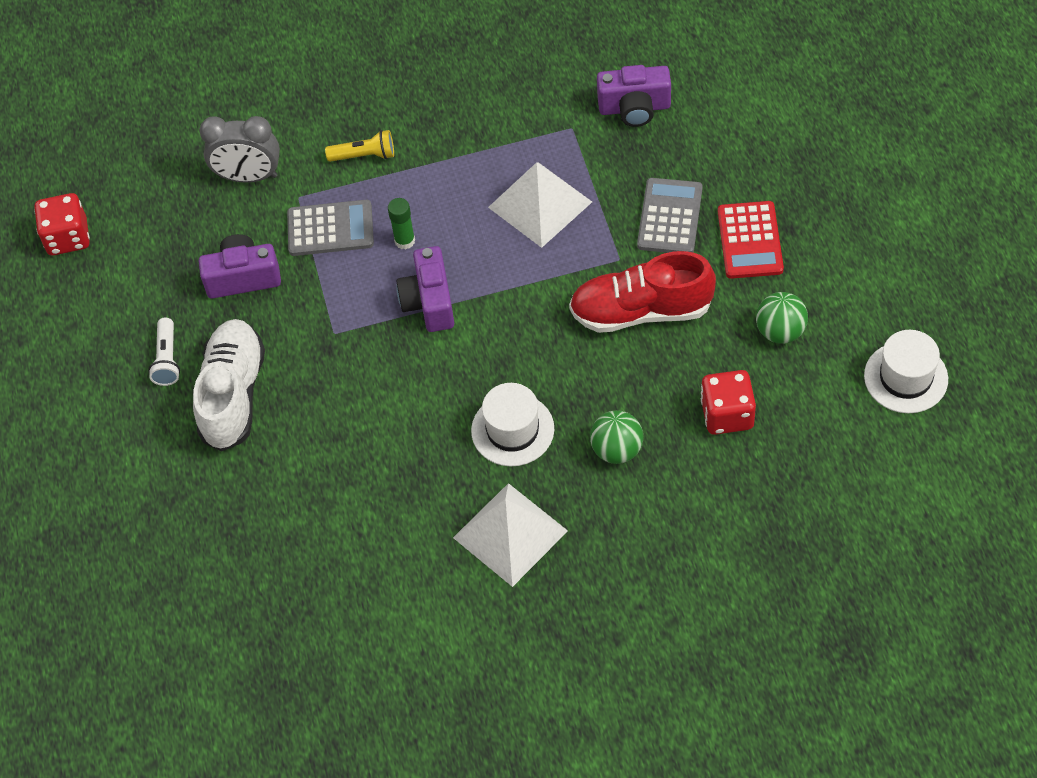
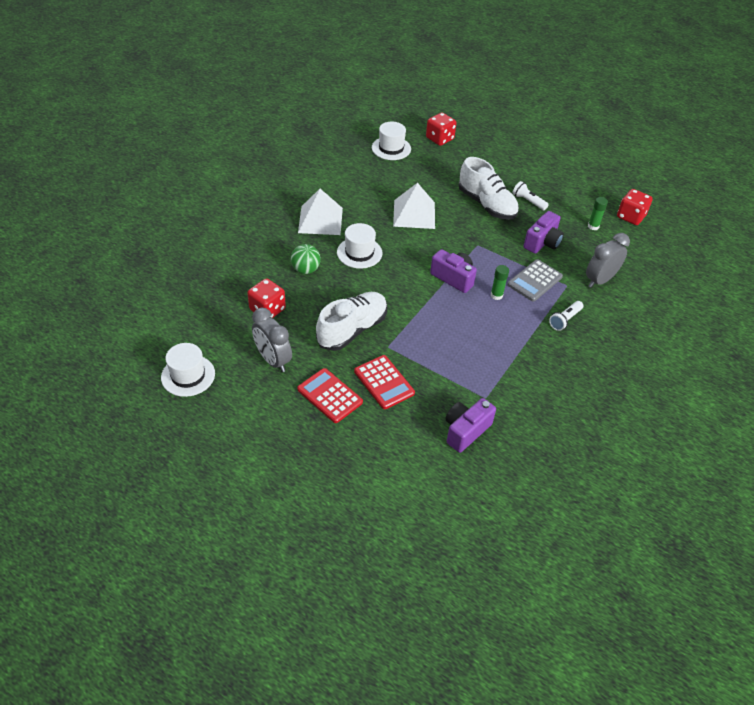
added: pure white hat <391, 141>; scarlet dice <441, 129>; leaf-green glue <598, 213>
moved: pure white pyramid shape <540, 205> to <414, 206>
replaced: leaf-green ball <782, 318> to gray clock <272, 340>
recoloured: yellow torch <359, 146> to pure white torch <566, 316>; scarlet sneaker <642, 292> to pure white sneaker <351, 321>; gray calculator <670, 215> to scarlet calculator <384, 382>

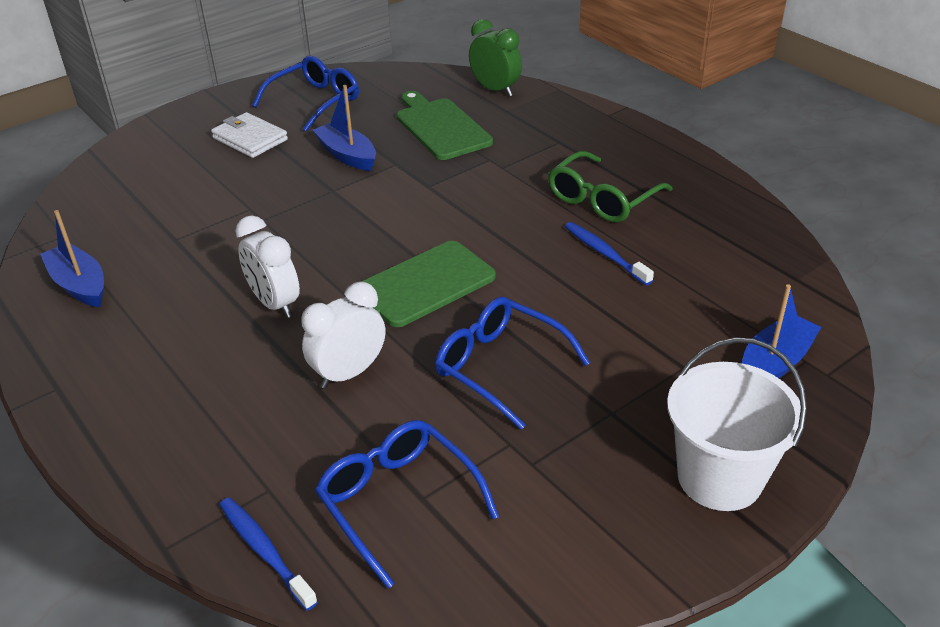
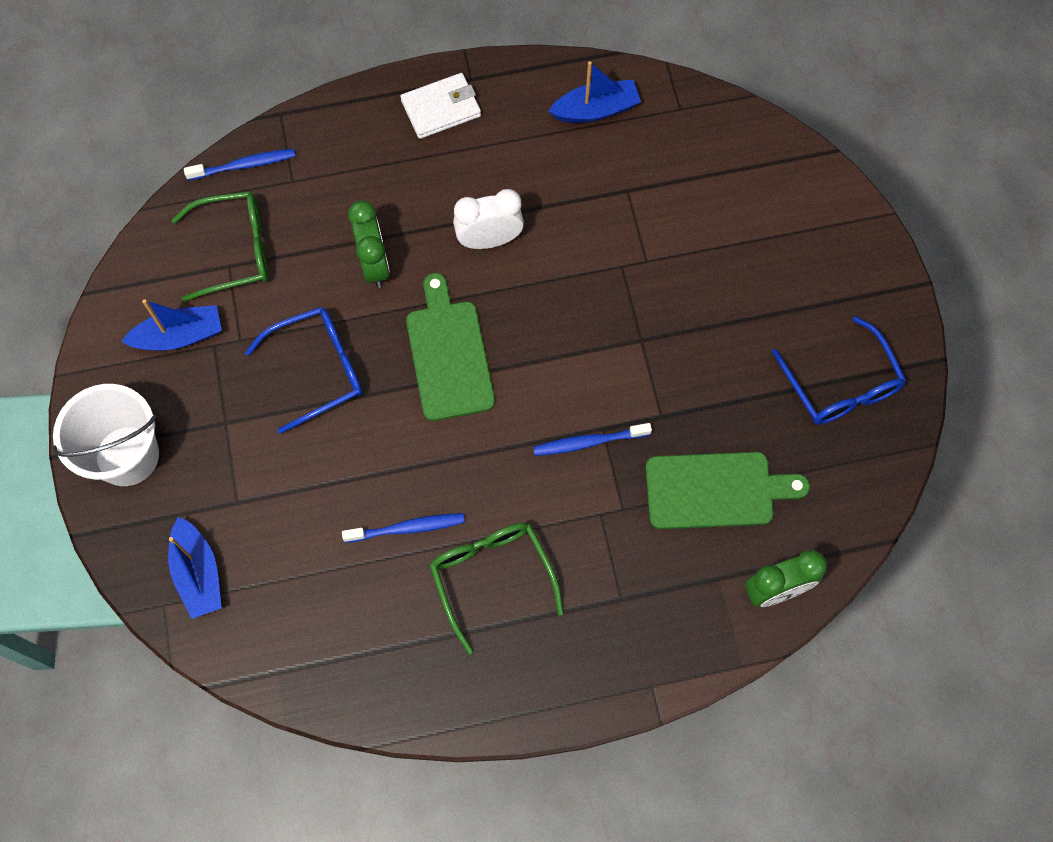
added: royal blue toothbrush <592, 439>
moved: pure white billfold <249, 135> to <440, 106>; royal blue sailboat <344, 128> to <171, 325>
recoloured: pure white clock <343, 335> to leaf-green clock <369, 244>; royal blue glasses <407, 504> to leaf-green glasses <220, 246>

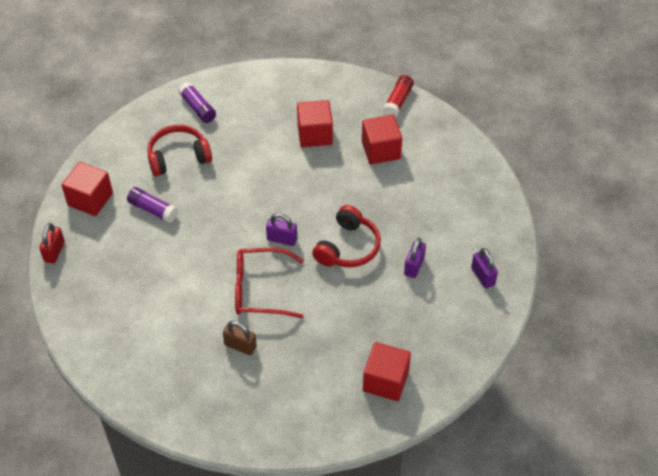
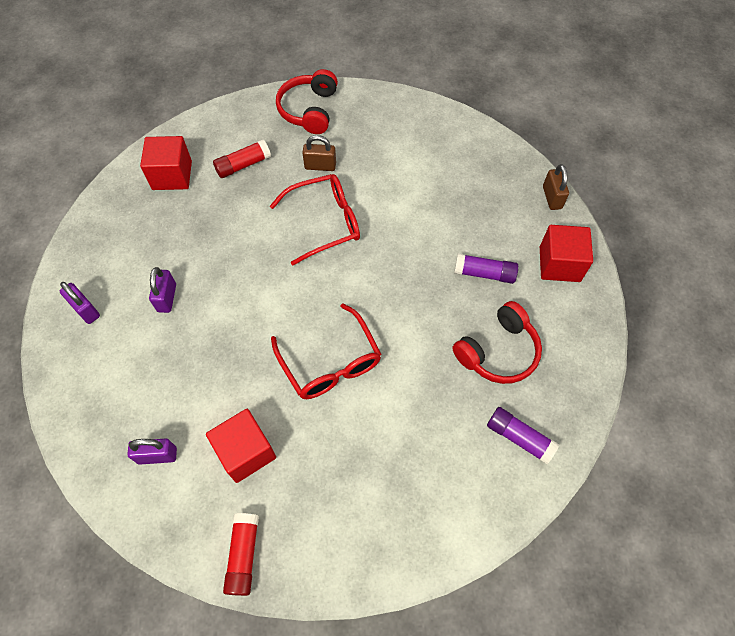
removed: scarlet block <315, 123>
added: scarlet glue <242, 159>; scarlet glasses <326, 351>
moved: royal purple small lock <281, 229> to <152, 452>; scarlet headphones <346, 236> to <307, 101>
recoloured: scarlet small lock <52, 243> to brown small lock <556, 187>

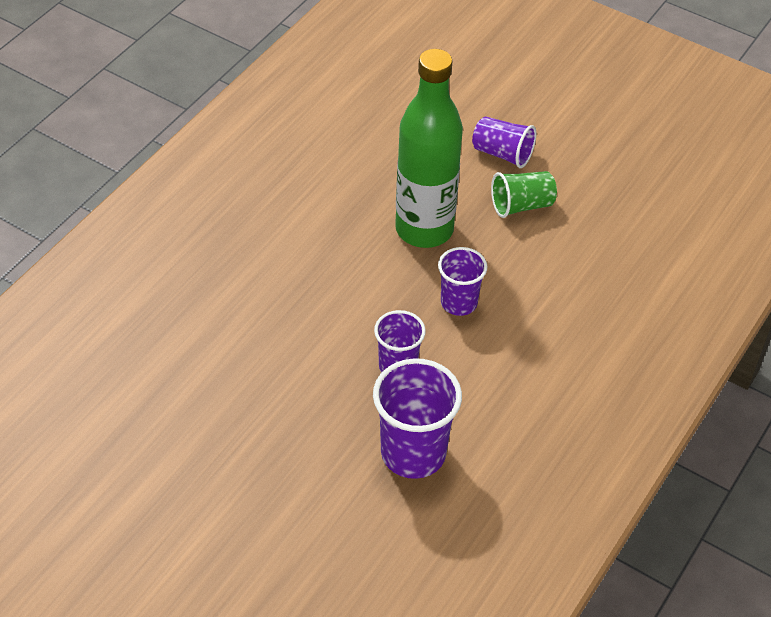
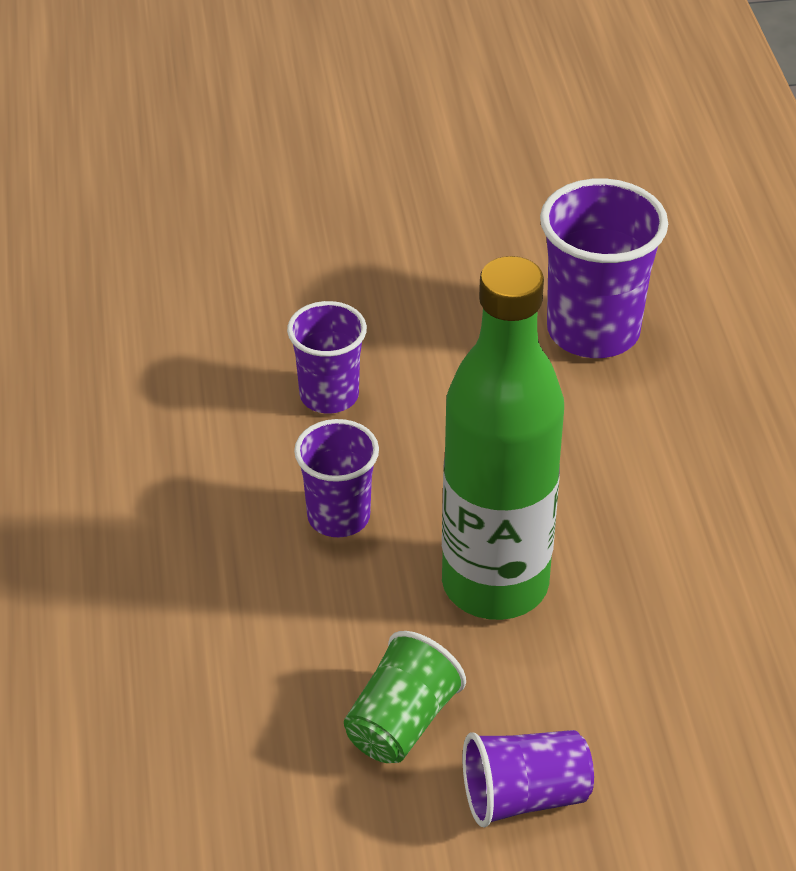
moved: royal purple beaker <417, 418> to <604, 268>

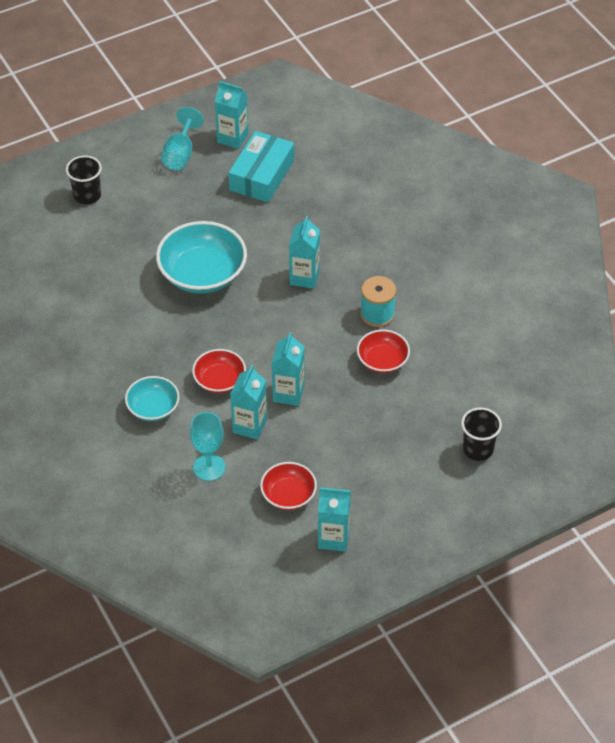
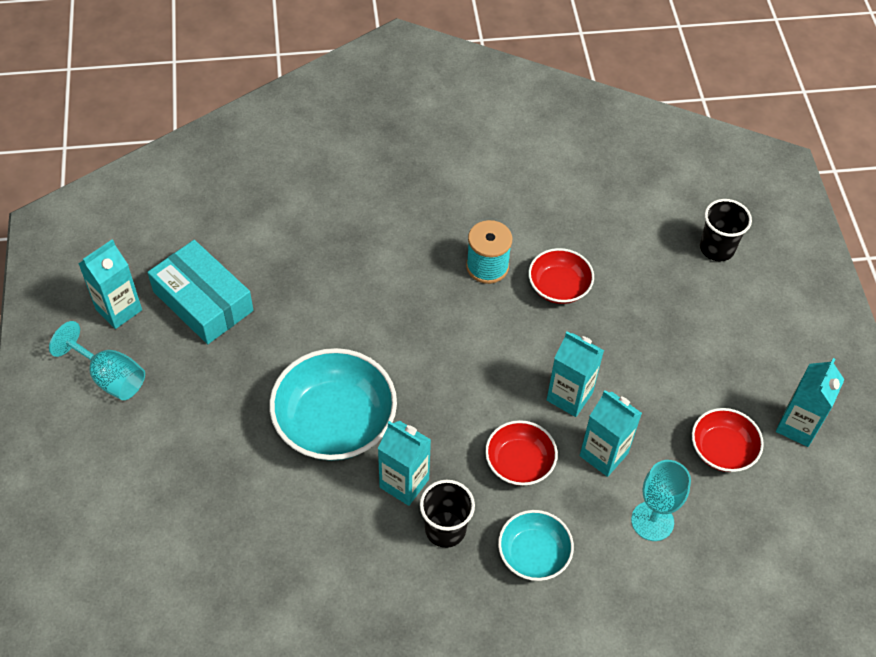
moved: ebony beaker <84, 180> to <447, 514>; turquoise carton <304, 252> to <404, 463>

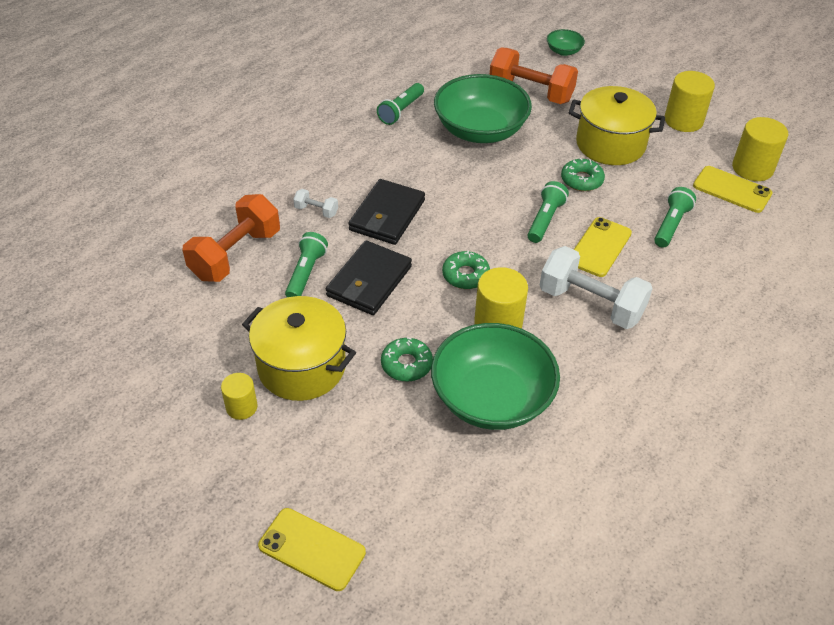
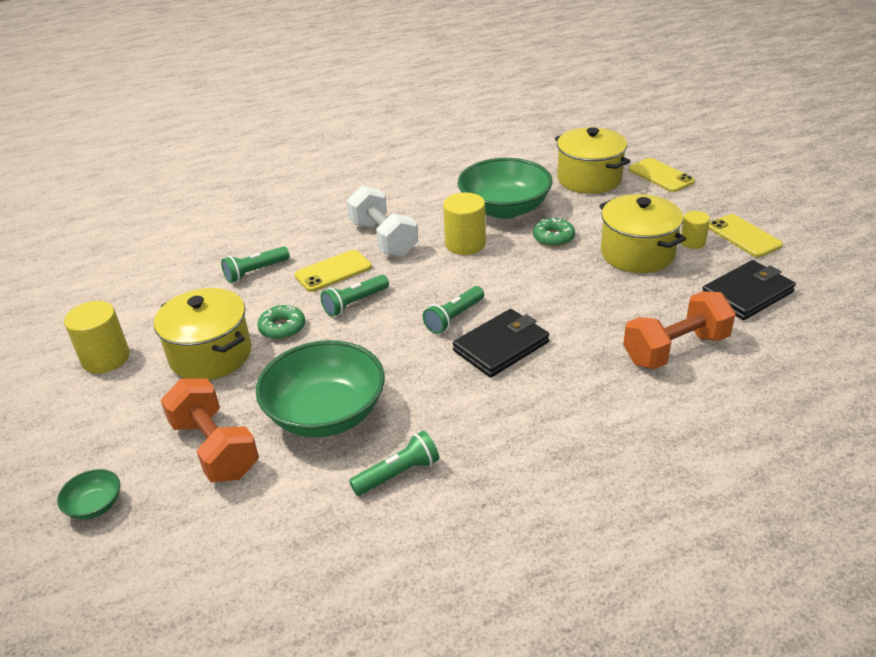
removed: pure white hand weight <315, 203>; leaf-green doughnut <466, 269>; yellow cylinder <760, 149>
added: yellow stockpot <592, 160>
moved: leaf-green torch <306, 264> to <453, 310>; ebony billfold <369, 278> to <749, 290>; yellow phone <733, 189> to <745, 235>

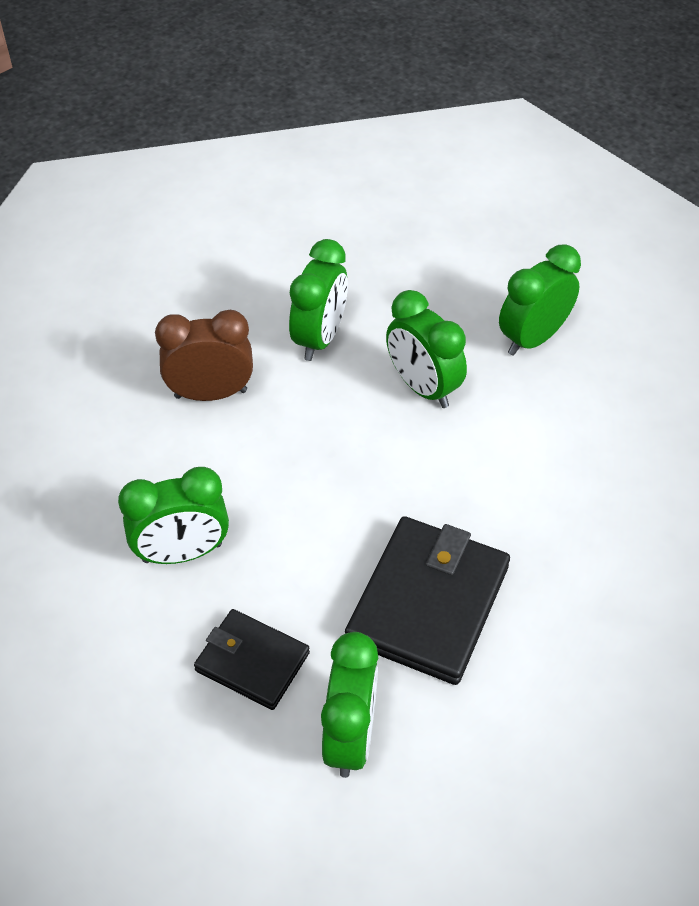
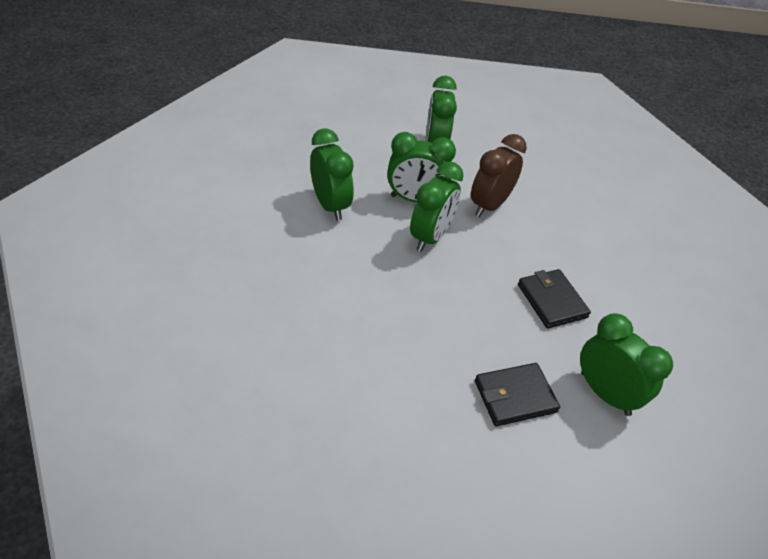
moved: leaf-green clock <173, 515> to <437, 207>; brown clock <204, 355> to <499, 175>
resized: ebony billfold <427, 600> = <554, 299> x0.59

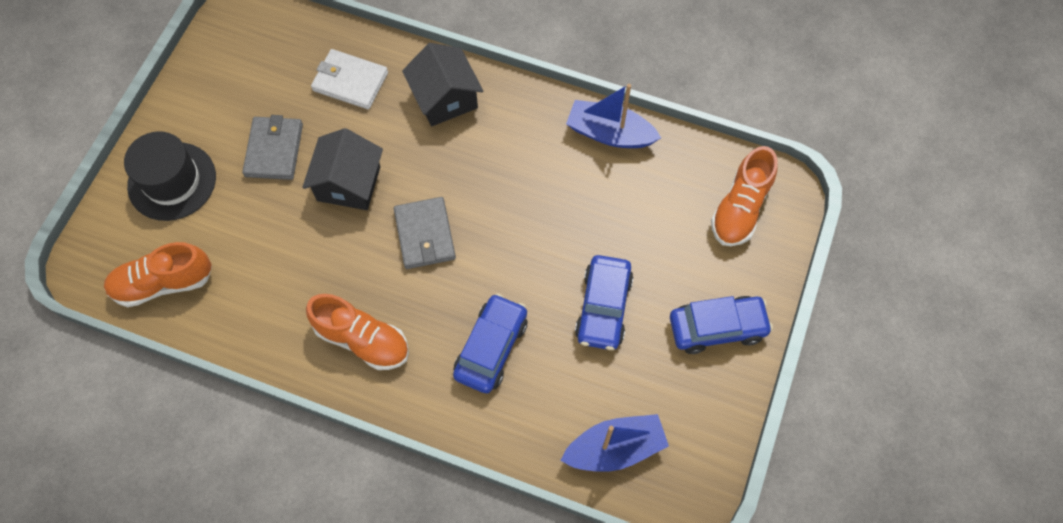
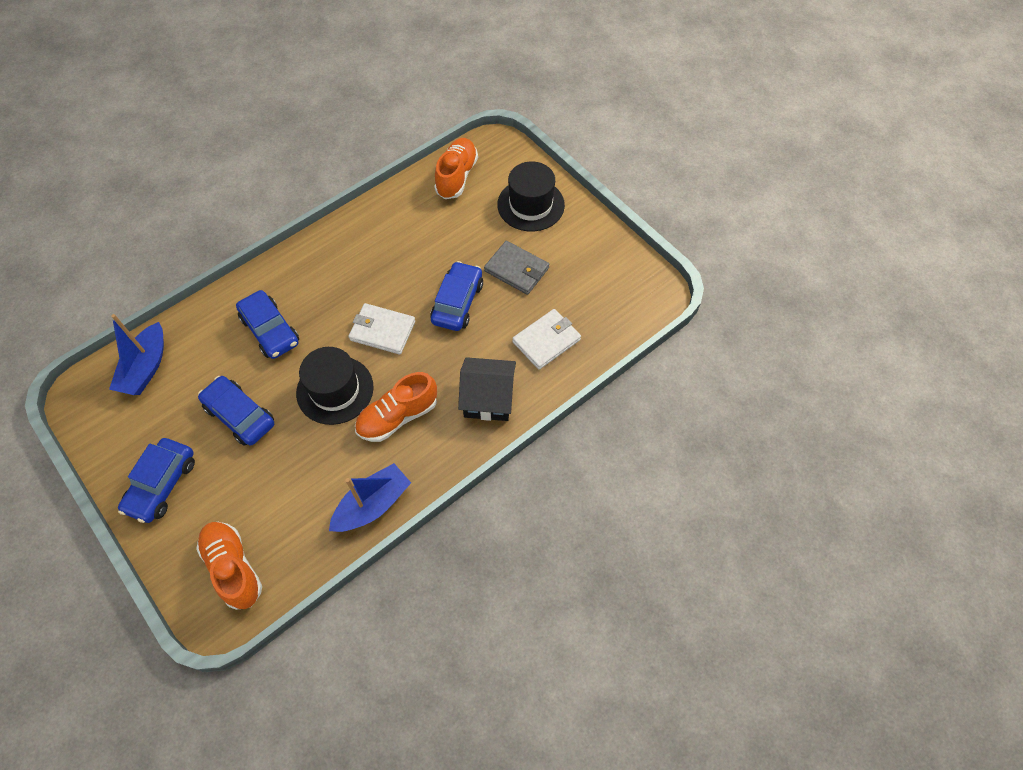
added: ebony hat <335, 386>
moved: bright orange sneaker <357, 332> to <396, 407>
replaced: ebony cottage <342, 169> to royal blue car <456, 296>
recoloured: gray billfold <425, 233> to pure white billfold <382, 329>

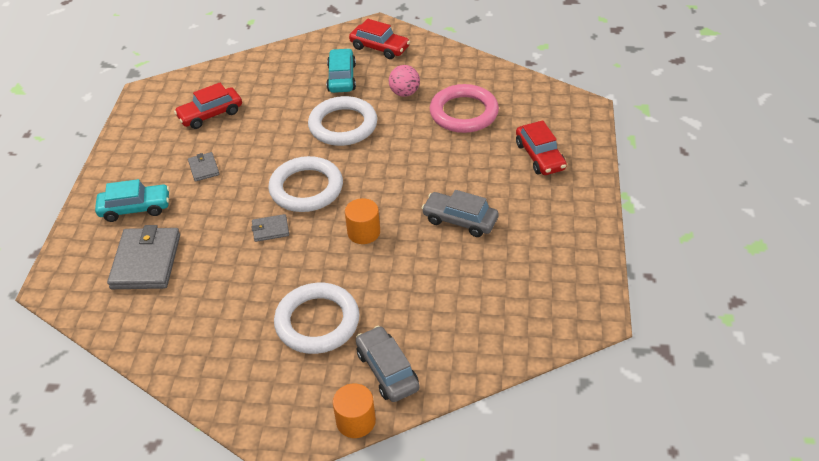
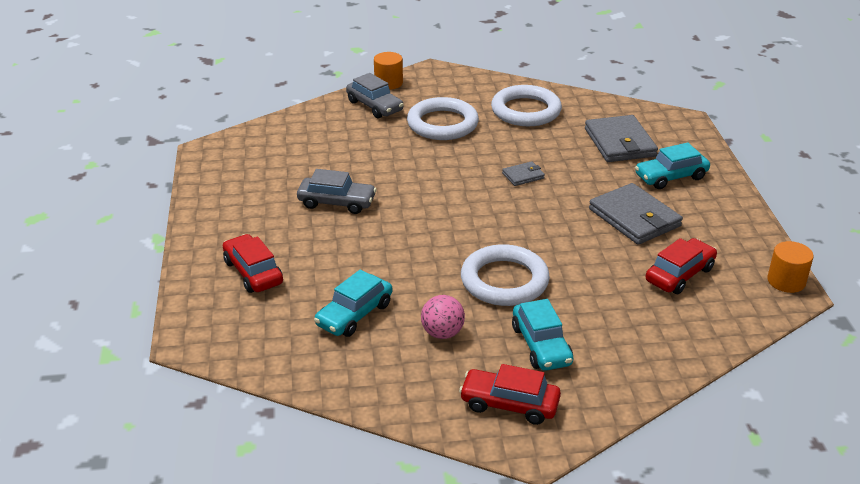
moved: pure white ring <305, 184> to <526, 105>; bright orange cylinder <362, 221> to <790, 267>
replaced: rosy ring <464, 108> to turquoise car <353, 303>
resized: gray billfold <203, 167> = <636, 214> x2.05

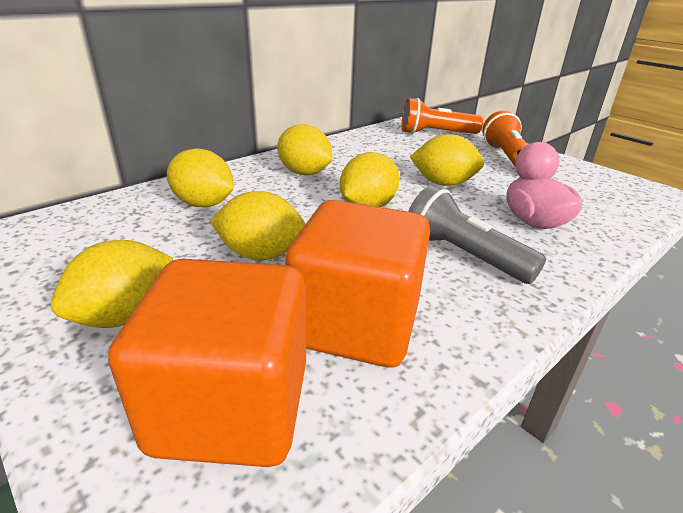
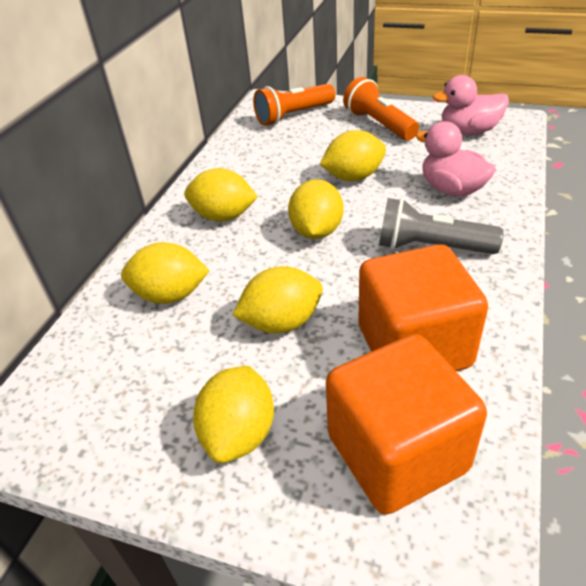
added: rosy duck <471, 105>

